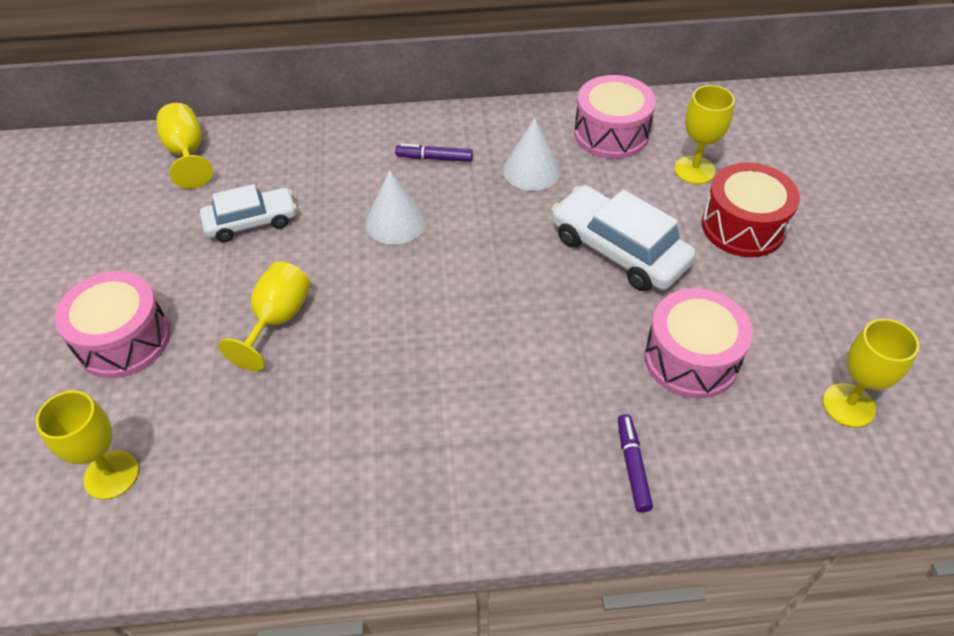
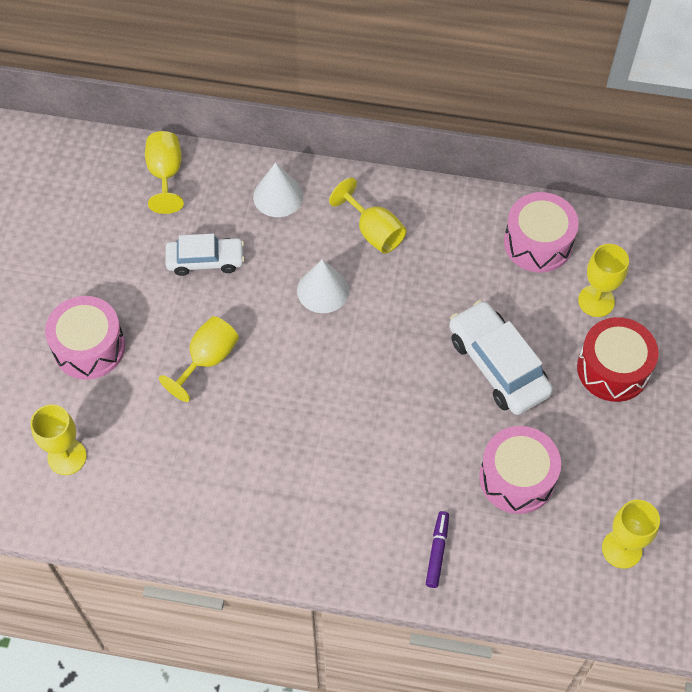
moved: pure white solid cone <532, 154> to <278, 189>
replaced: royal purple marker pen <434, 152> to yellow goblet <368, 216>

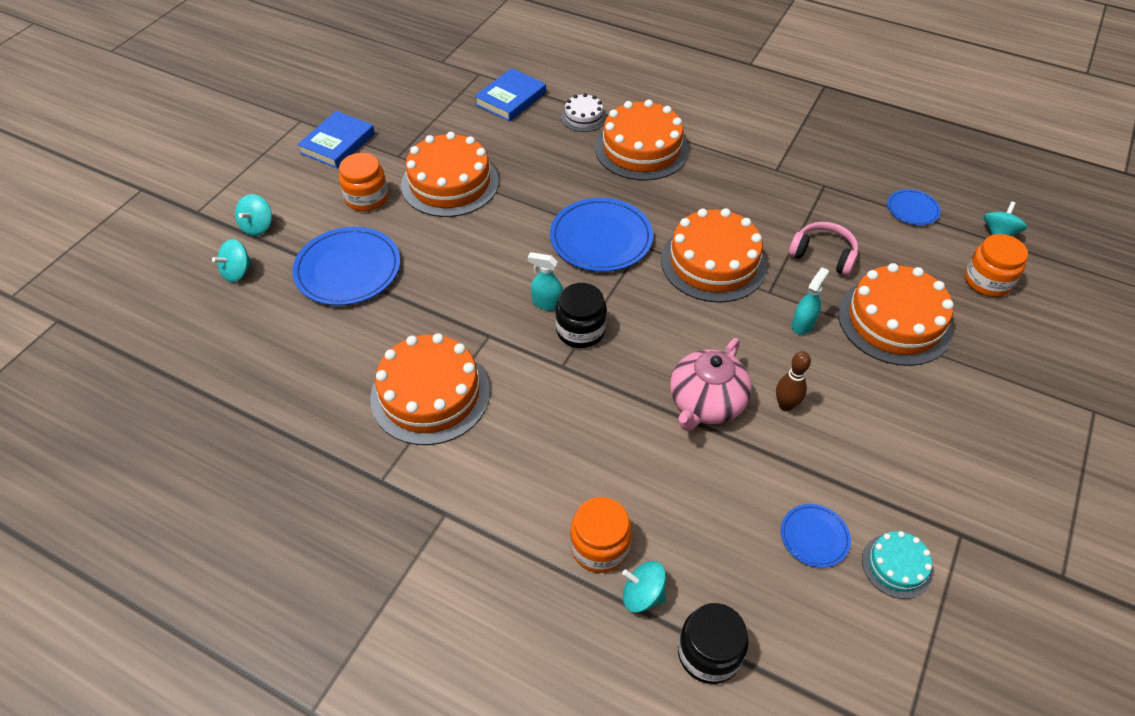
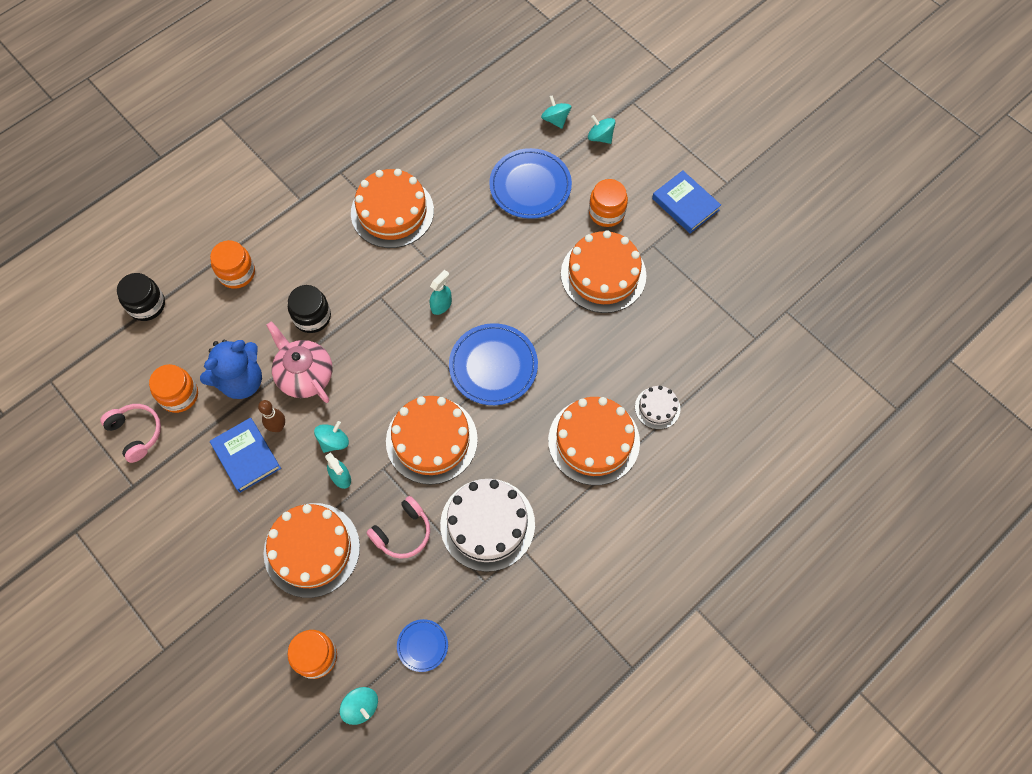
added: royal blue teddy bear <231, 369>; pure white gateau <487, 525>
moved: royal blue book <510, 95> to <245, 455>; ebony preserve jar <581, 315> to <309, 309>; turquoise toy top <644, 587> to <331, 437>
replaced: royal blue dinner plate <816, 536> to bright orange preserve jar <173, 388>; turquoise gateau <897, 565> to rosy headphones <130, 433>

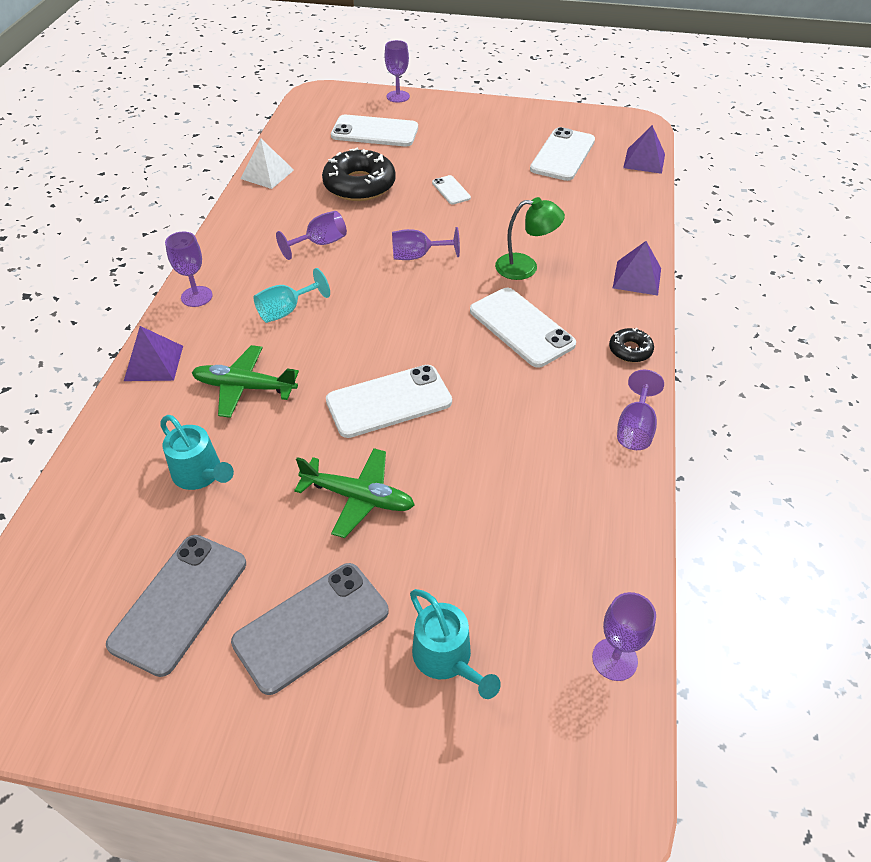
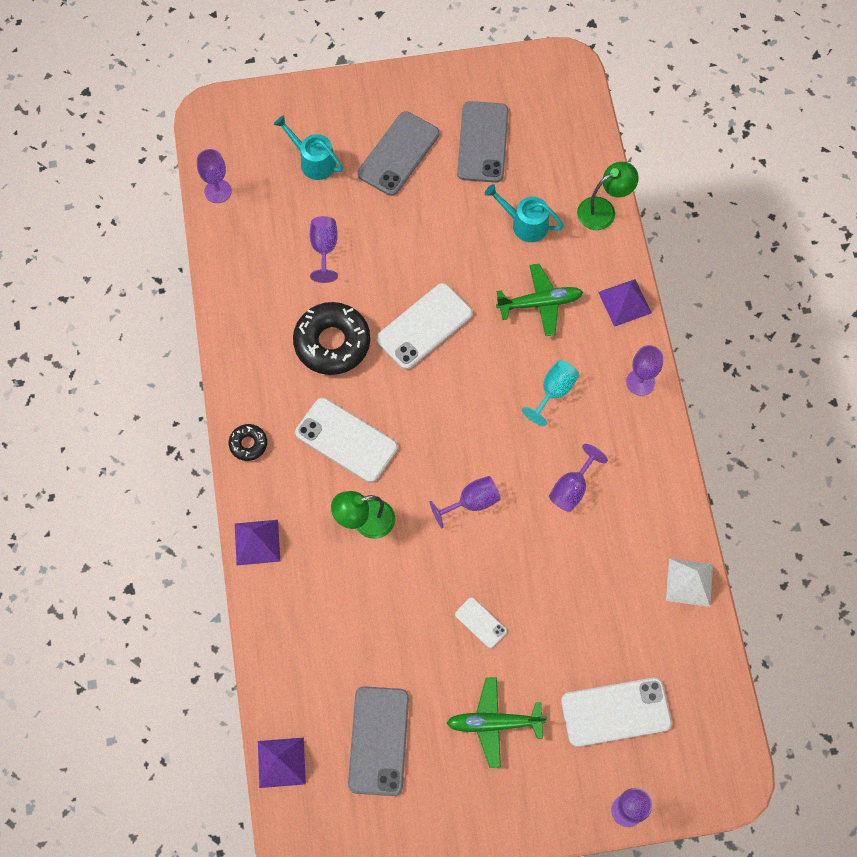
added: leaf-green desk lamp <608, 196>
moved: leaf-green aeroplane <354, 493> to <497, 722>; ebony doughnut <359, 174> to <331, 338>; royal purple goblet <640, 410> to <324, 249>
recoloured: pure white phone <562, 154> to gray phone <378, 741>

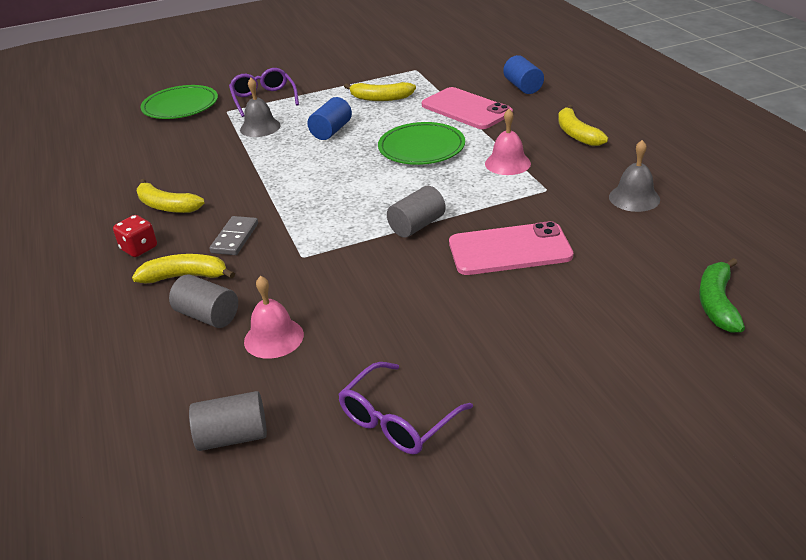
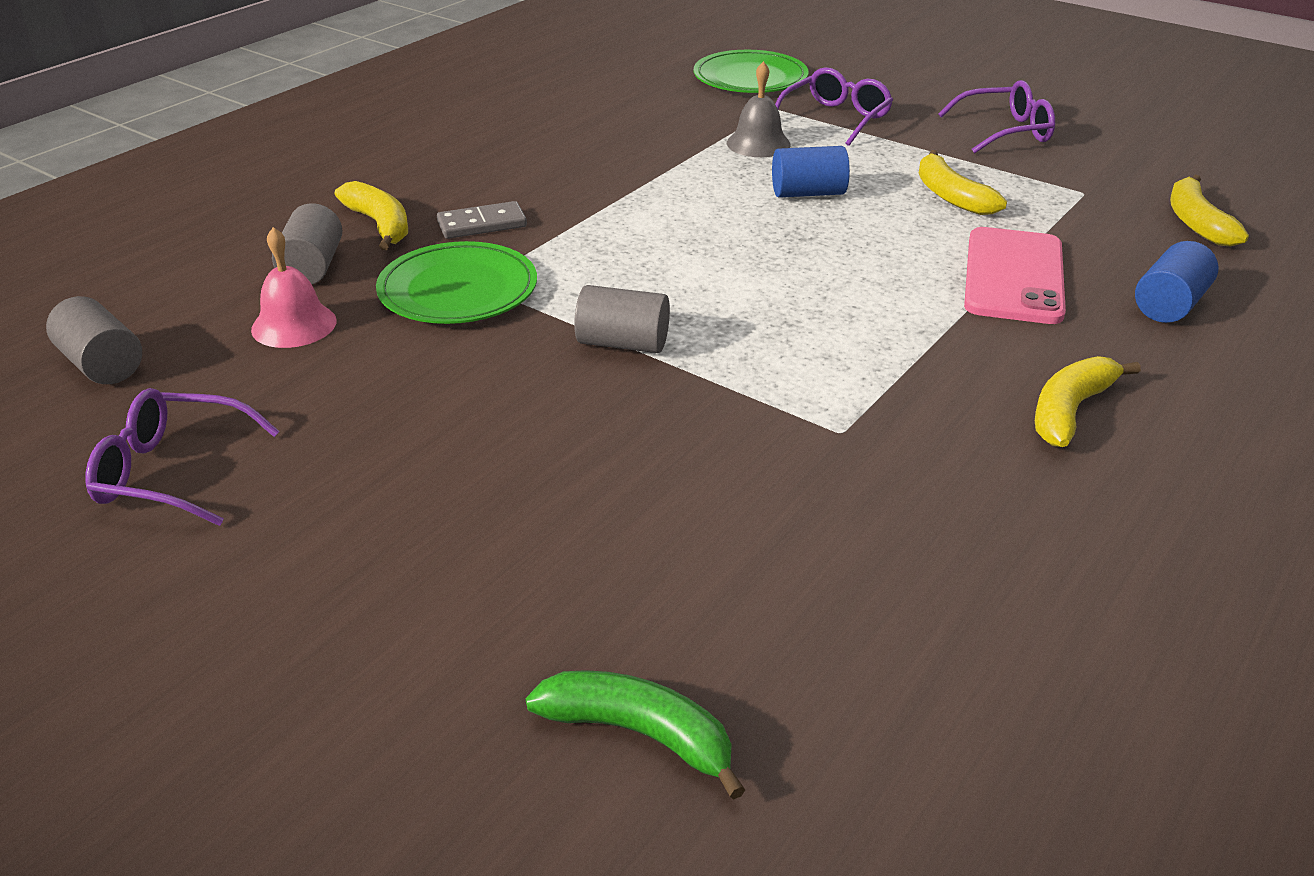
removed: scarlet dice <135, 236>; rosy phone <511, 248>; rosy hand bell <508, 142>; gray hand bell <634, 176>
added: royal purple glasses <996, 117>
moved: yellow banana <170, 196> to <1209, 210>; leaf-green dinner plate <421, 143> to <456, 282>
turned: leaf-green banana <722, 295> = <635, 735> 45 degrees clockwise

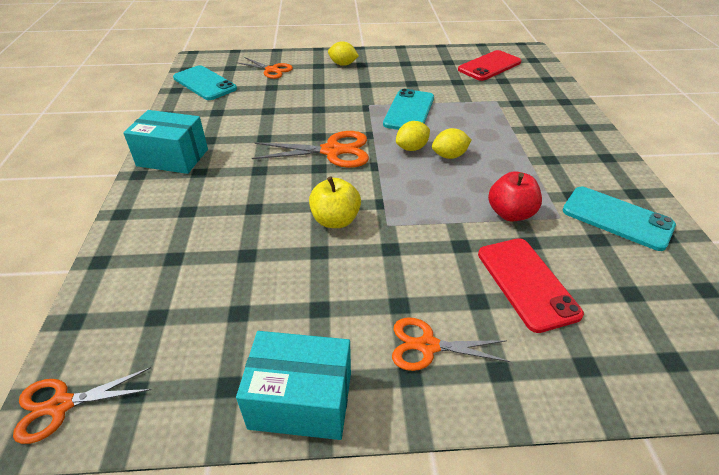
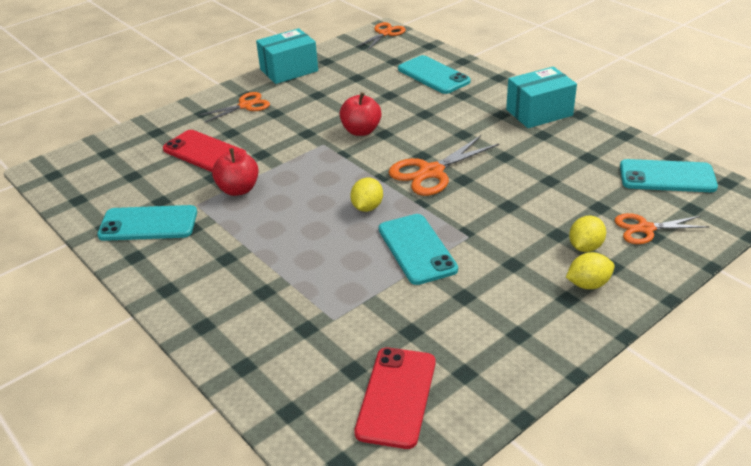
added: turquoise phone <434, 74>
moved: yellow toy lemon <451, 143> to <587, 234>
recoloured: yellow toy apple <335, 202> to scarlet toy apple <361, 114>

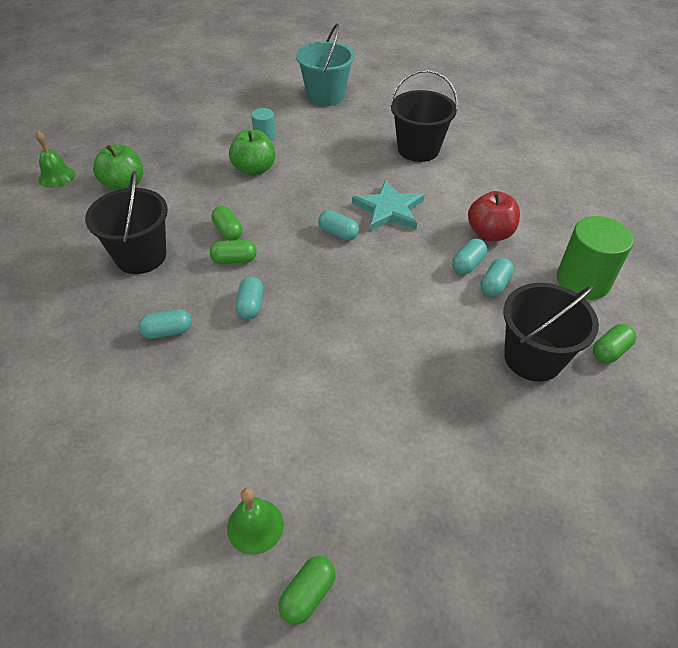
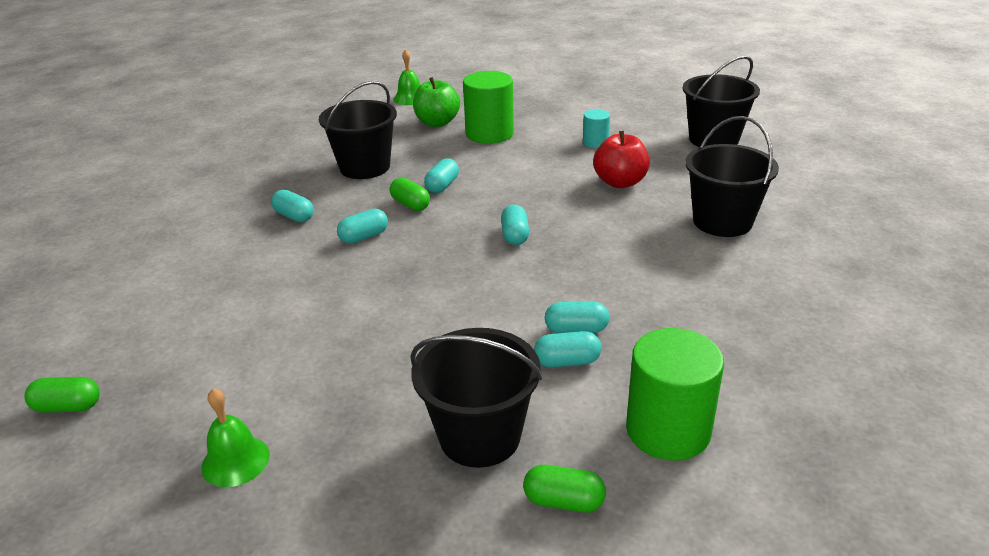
removed: leaf-green toy apple <252, 153>; turquoise five-pointed star <388, 205>
added: leaf-green cylinder <488, 107>
moved: leaf-green hand bell <255, 521> to <235, 437>; scarlet toy apple <494, 216> to <621, 159>
recoloured: leaf-green pill <227, 223> to turquoise pill <441, 175>; turquoise pail <325, 64> to ebony pail <721, 101>

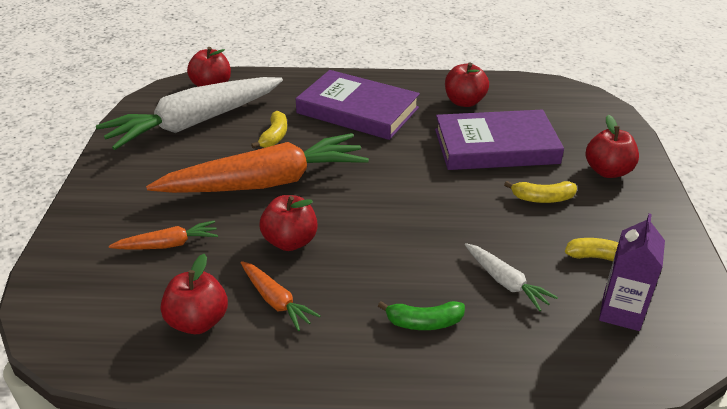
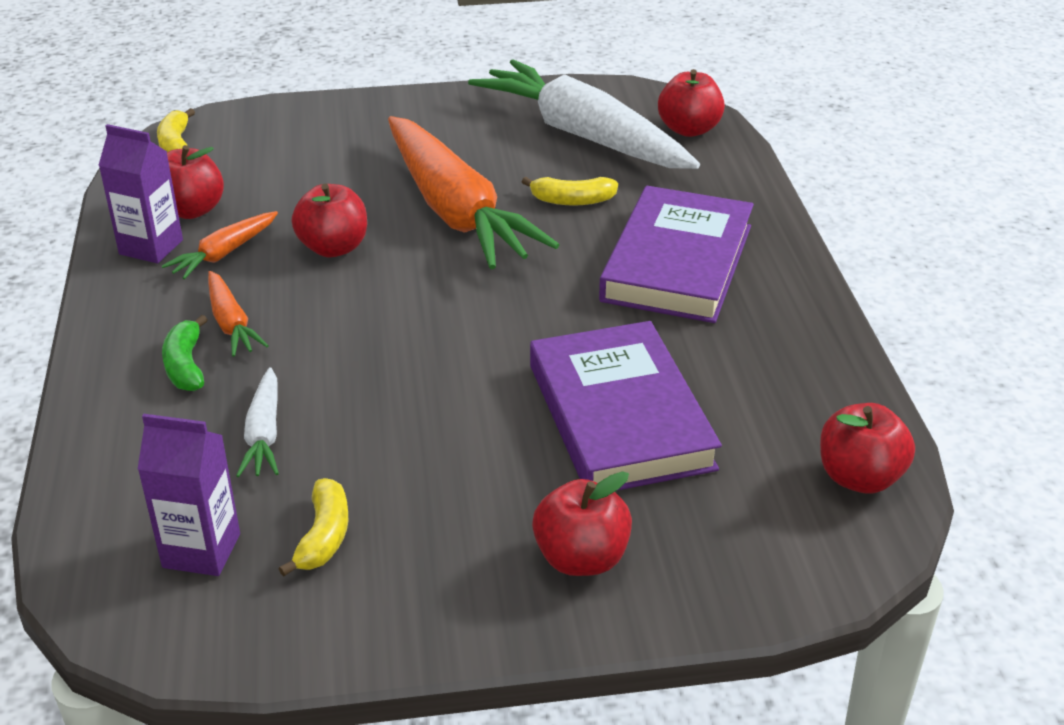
added: royal purple carton <140, 193>
moved: bright orange toy carrot <163, 234> to <238, 314>; scarlet toy apple <467, 84> to <867, 448>; yellow banana <540, 192> to <176, 130>
turned: pure white toy carrot <511, 277> = <257, 422> 45 degrees counterclockwise

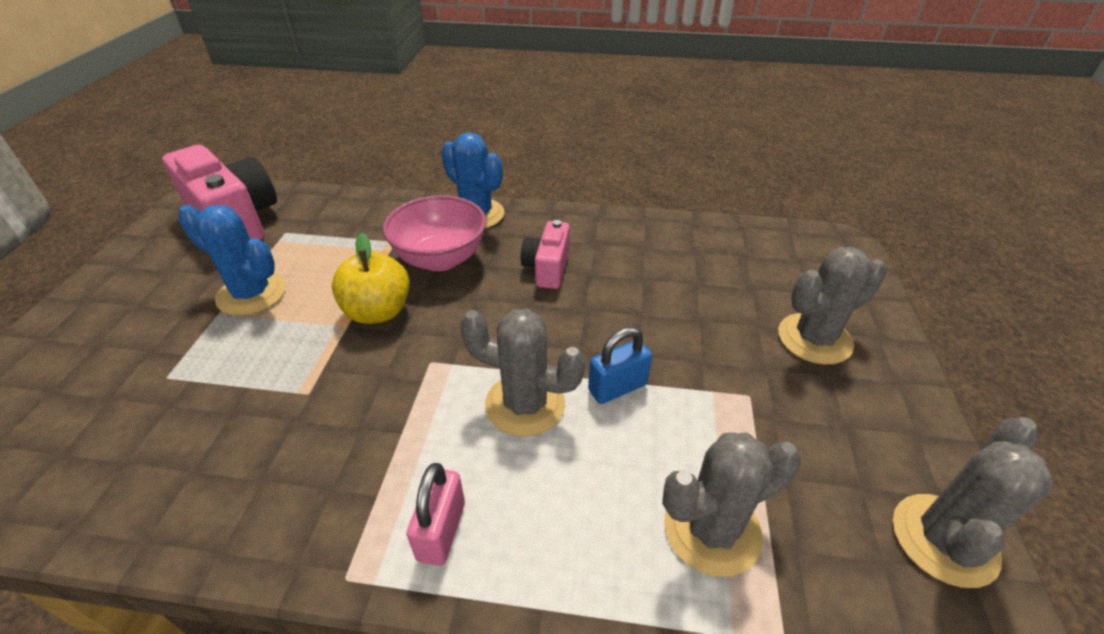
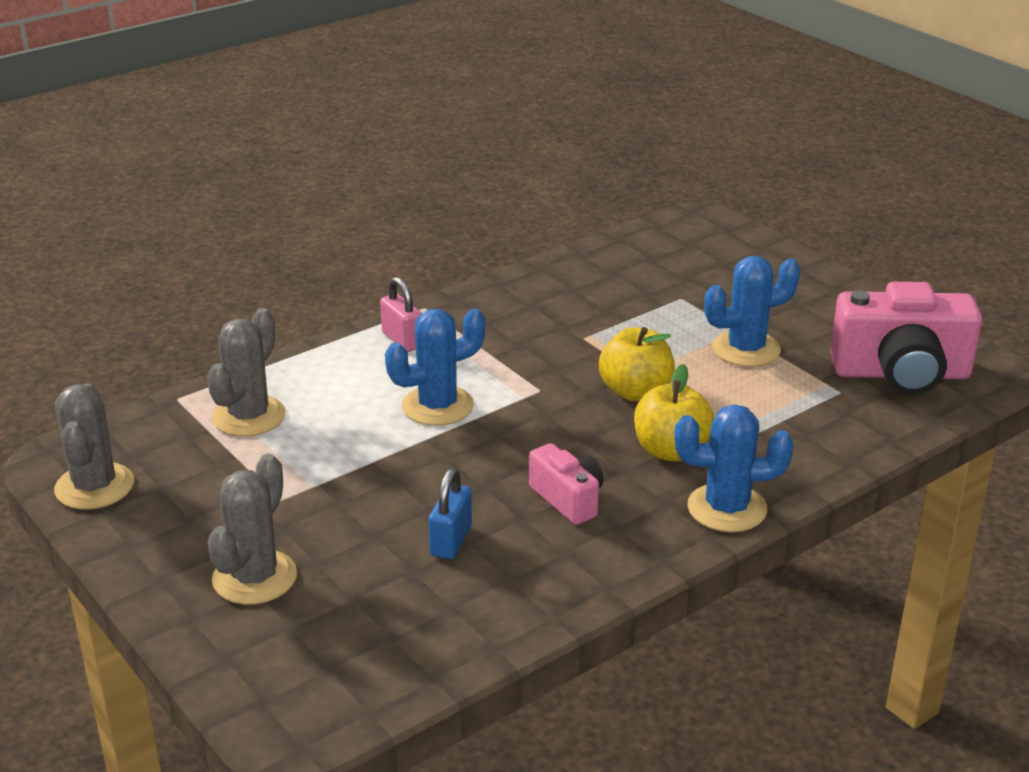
moved: royal blue small lock <620, 365> to <450, 513>
replaced: rosy serving bowl <434, 233> to yellow toy apple <674, 413>
recoloured: gray prickly plant <523, 373> to royal blue prickly plant <435, 367>

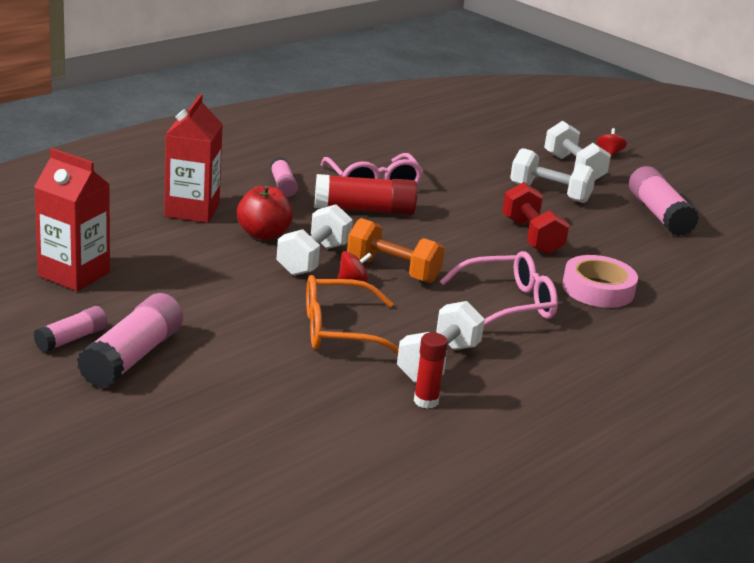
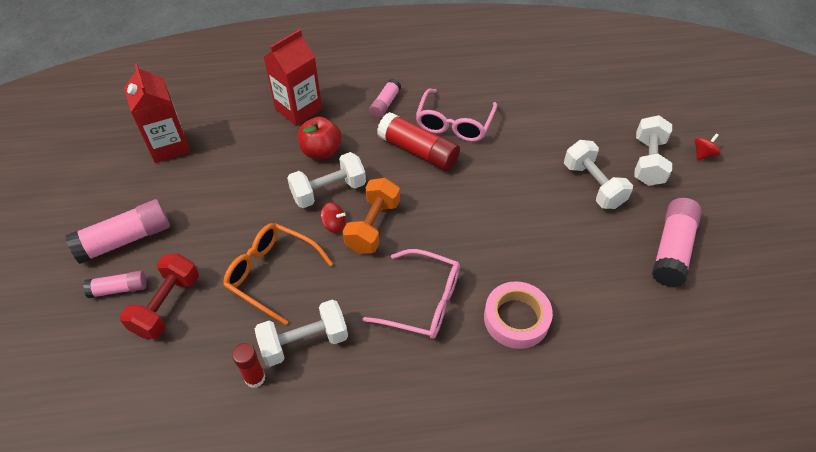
moved: rosy glue <71, 329> to <115, 284>; scarlet hand weight <536, 218> to <159, 296>
turned: bright orange hand weight <396, 250> = <371, 216> 45 degrees clockwise

